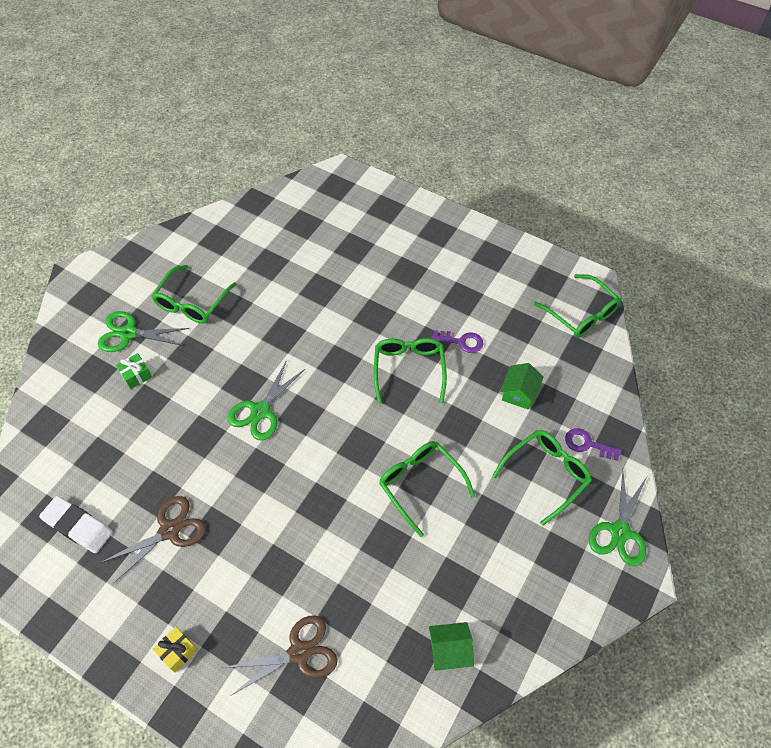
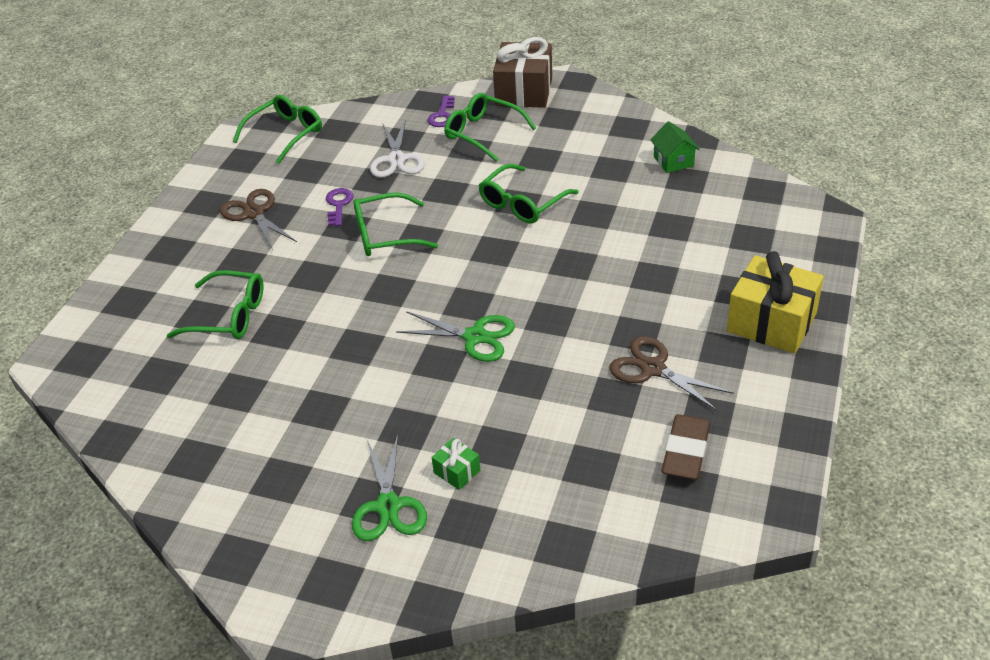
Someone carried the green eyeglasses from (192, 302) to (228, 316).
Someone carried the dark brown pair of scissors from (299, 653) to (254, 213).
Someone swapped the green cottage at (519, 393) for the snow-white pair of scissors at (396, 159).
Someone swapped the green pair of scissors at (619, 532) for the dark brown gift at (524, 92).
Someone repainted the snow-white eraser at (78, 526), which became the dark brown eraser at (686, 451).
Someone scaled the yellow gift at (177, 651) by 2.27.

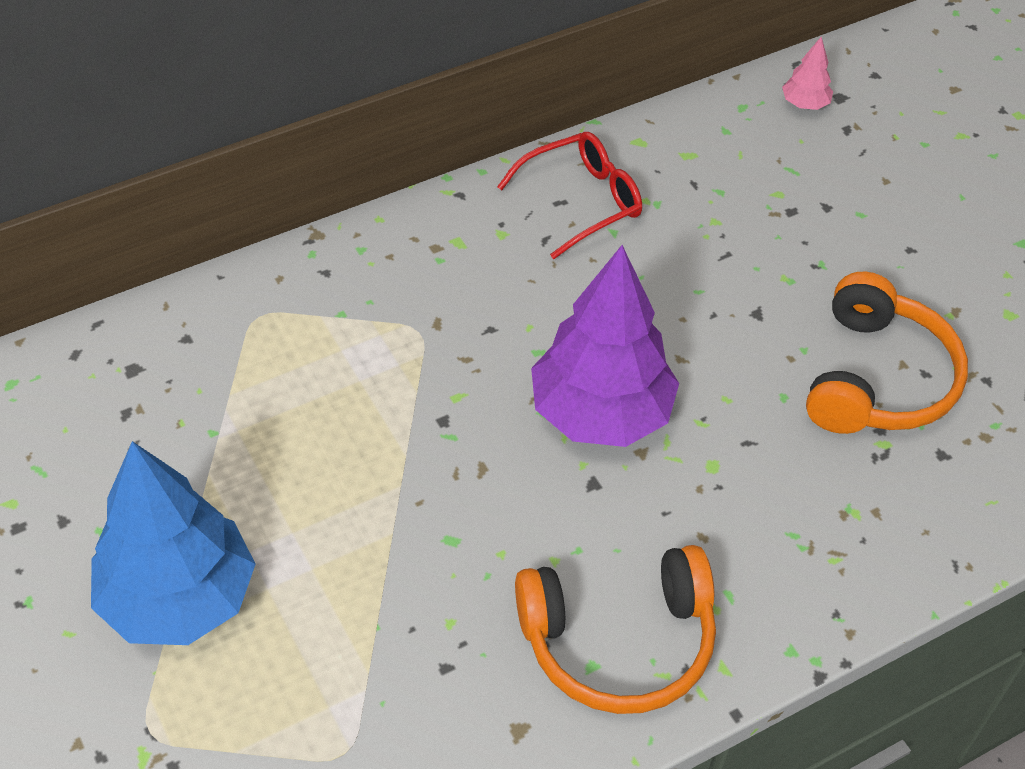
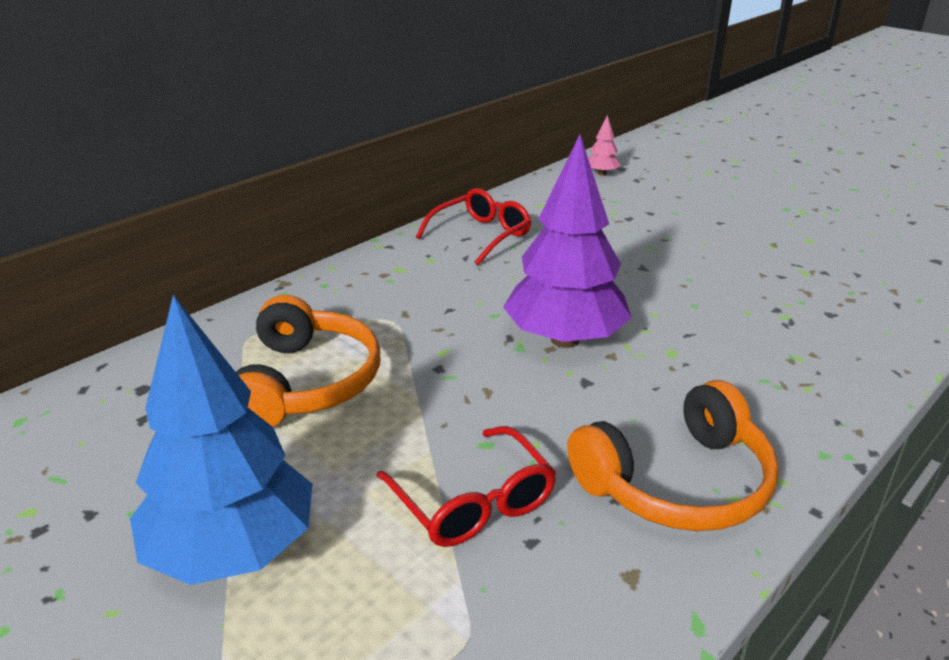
Someone put down the crimson eyeglasses at (473, 502).
Someone carried the bright orange headset from (877, 378) to (306, 383).

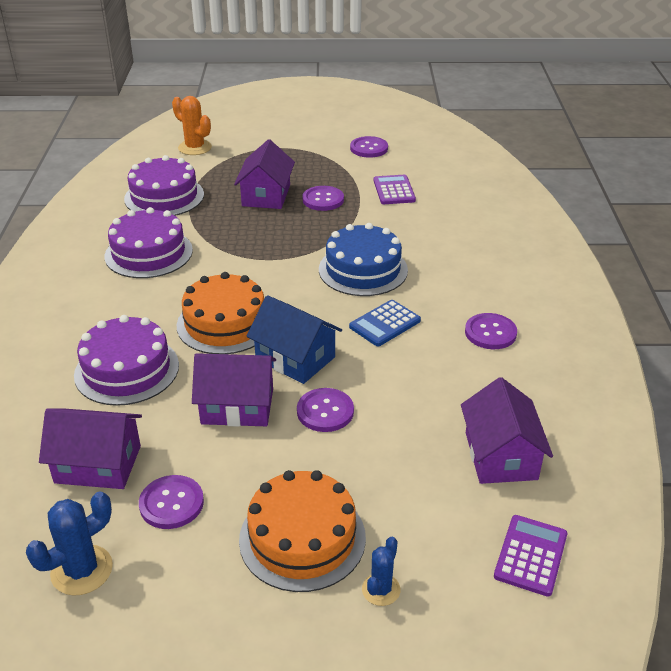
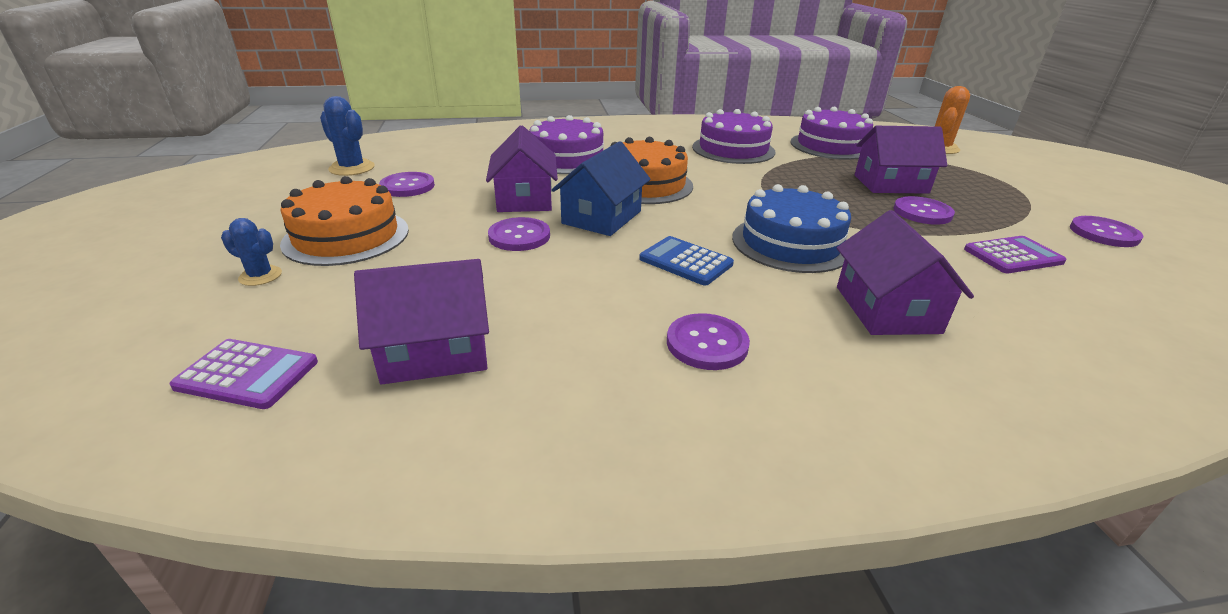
Someone carried the royal purple cottage from (98, 464) to (887, 309).

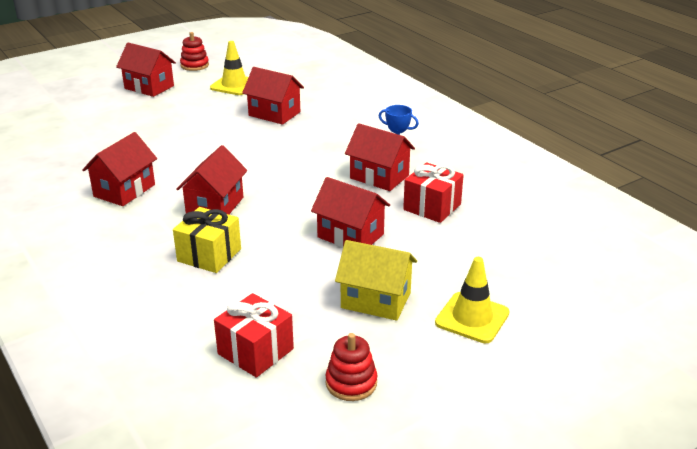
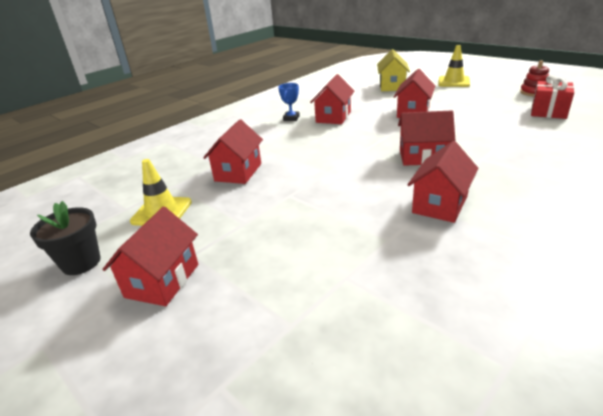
Someone took away the yellow gift at (209, 255).
Someone took away the crimson gift at (432, 207).
Someone carried the yellow cottage from (376, 300) to (392, 86).
Someone swapped the crimson stacking toy at (194, 65) for the black flower pot at (81, 262).
Someone rotated the crimson cottage at (124, 190) by 75 degrees counterclockwise.

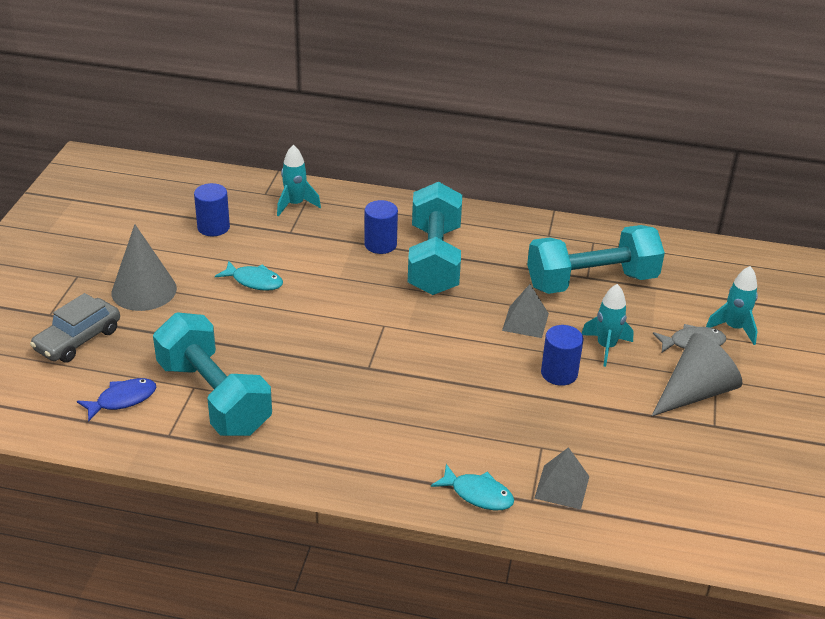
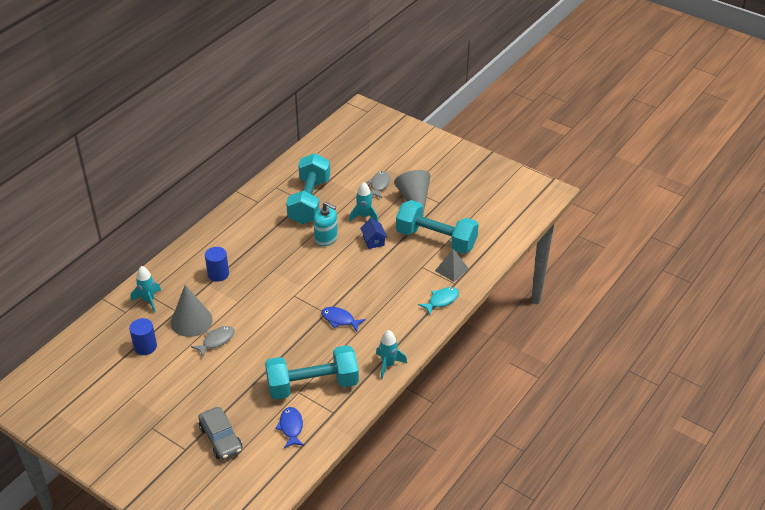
Someone put down the blue fish at (340, 320).
Someone carried the ash-grey cone from (144, 290) to (191, 321).
Someone carried the turquoise hand weight from (434, 260) to (436, 239).
Someone carried the turquoise toy rocket from (734, 328) to (388, 364).
Someone swapped the ash-grey pyramid at (525, 321) for the turquoise soap pump at (326, 238).
Someone swapped the blue solid cylinder at (559, 373) for the blue cottage at (373, 241).
Someone repainted the turquoise fish at (254, 281), which became the ash-grey fish at (216, 341).

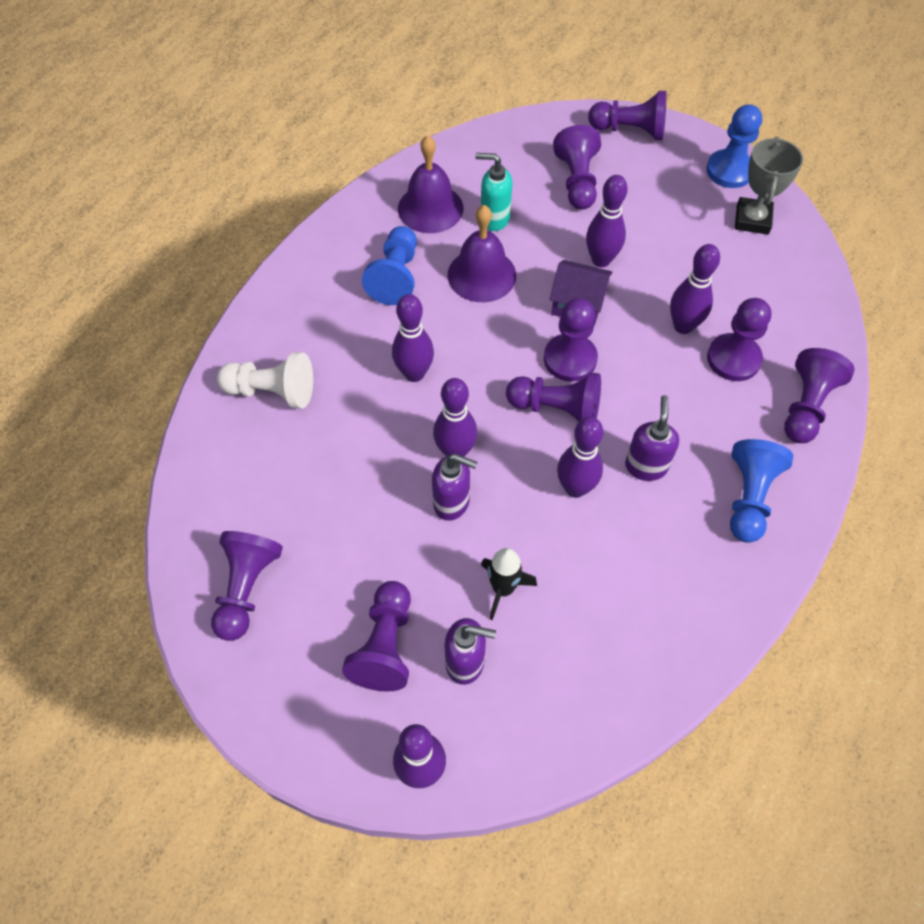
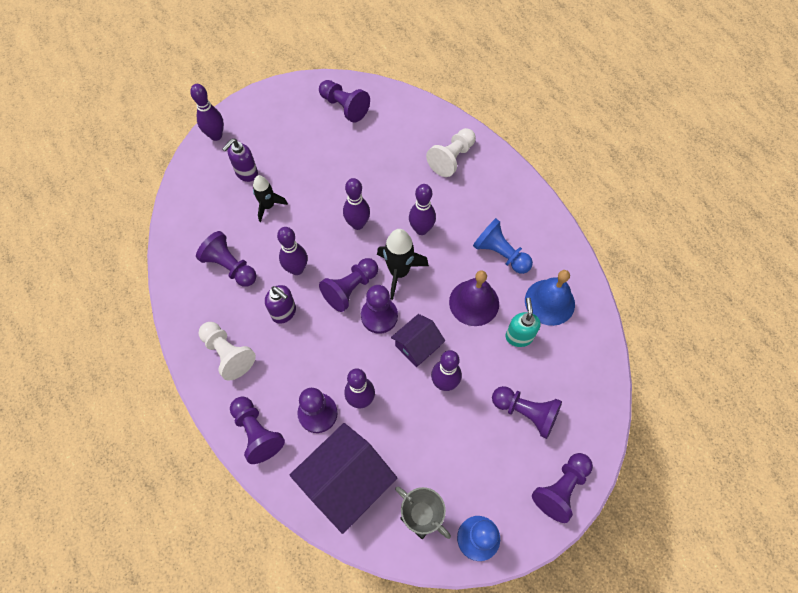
Someone took away the royal purple soap pump at (452, 503).
Someone put down the royal purple cottage at (346, 482).
Someone put down the black toy rocket at (399, 272).
Someone carried the royal purple chess pawn from (385, 645) to (230, 266).
Someone repainted the royal purple school bell at (430, 208), which became the blue school bell at (549, 302).
Someone repainted the blue chess pawn at (749, 498), which became the snow-white chess pawn at (228, 354).
Someone rotated the turquoise soap pump at (494, 219) by 45 degrees counterclockwise.

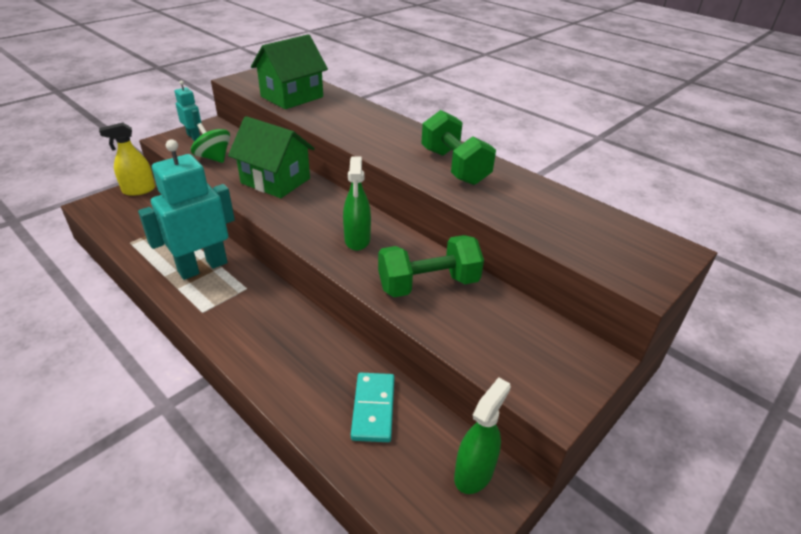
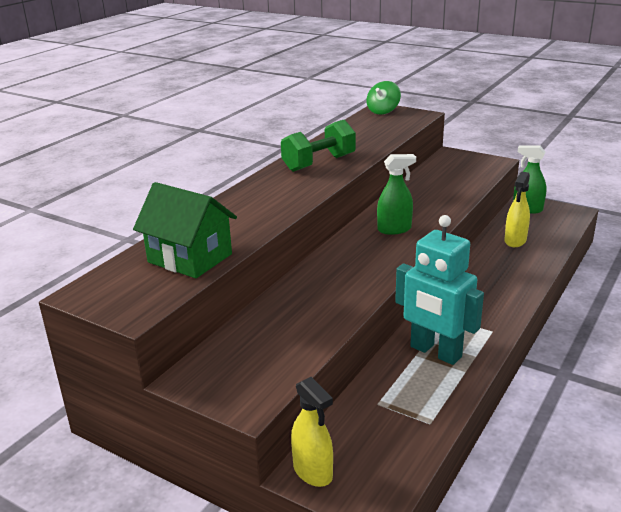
Someone took away the turquoise toy robot at (194, 137).
Someone took away the green cottage at (275, 181).
Someone took away the green hand weight at (428, 284).
Someone carried the green toy top from (214, 158) to (383, 111).
Someone swapped the turquoise domino tile at (373, 408) for the yellow spray cleaner at (515, 241).

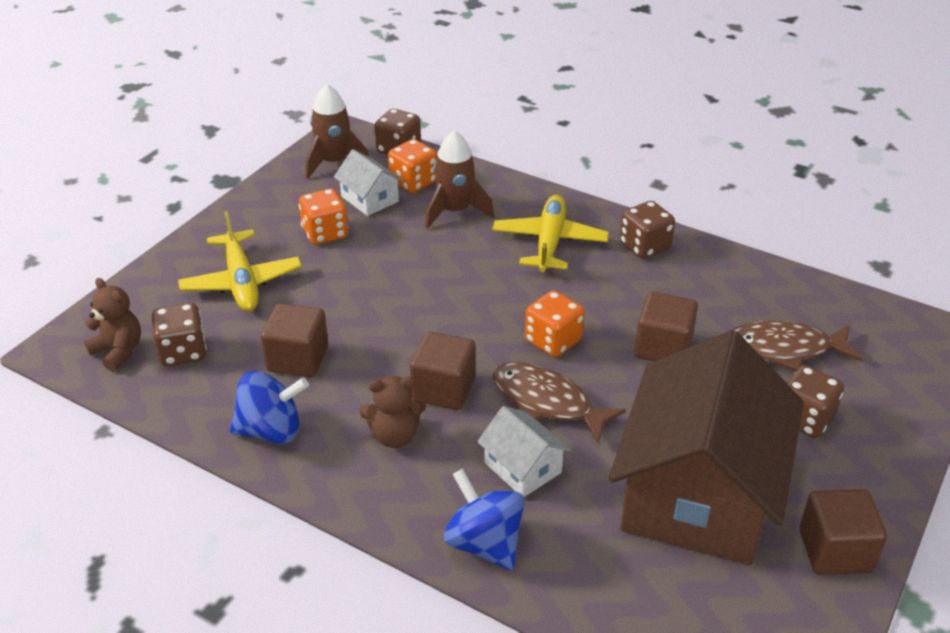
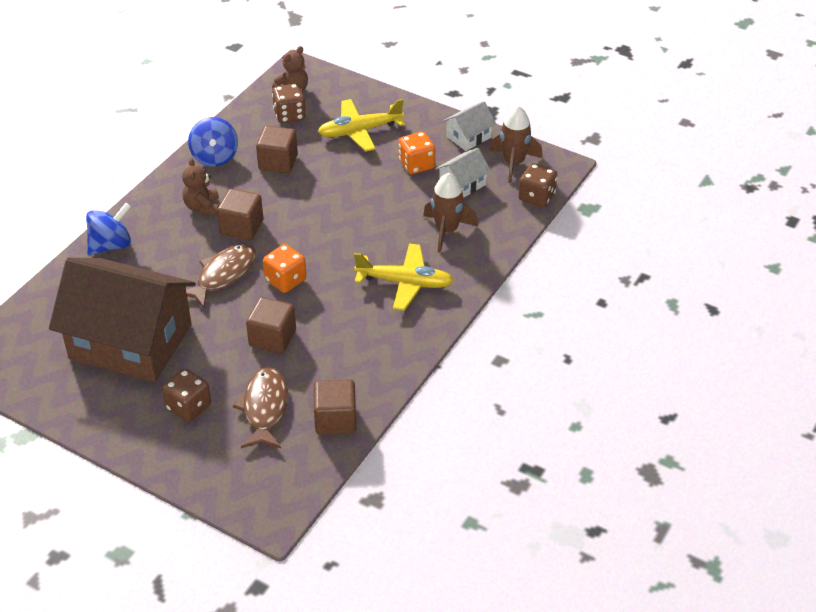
Someone took away the bright orange dice at (413, 182).
Someone took away the dark brown dice at (644, 246).
Someone carried the snow-white cottage from (522, 467) to (468, 137).
Someone carried the dark brown solid cube from (835, 551) to (335, 420).

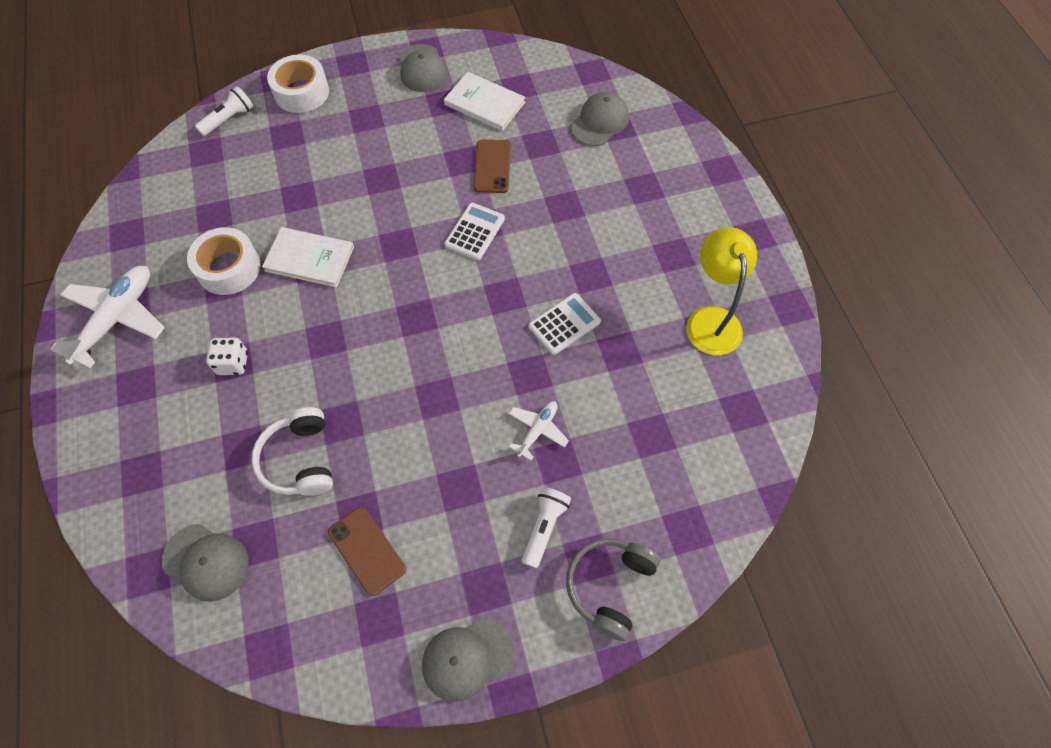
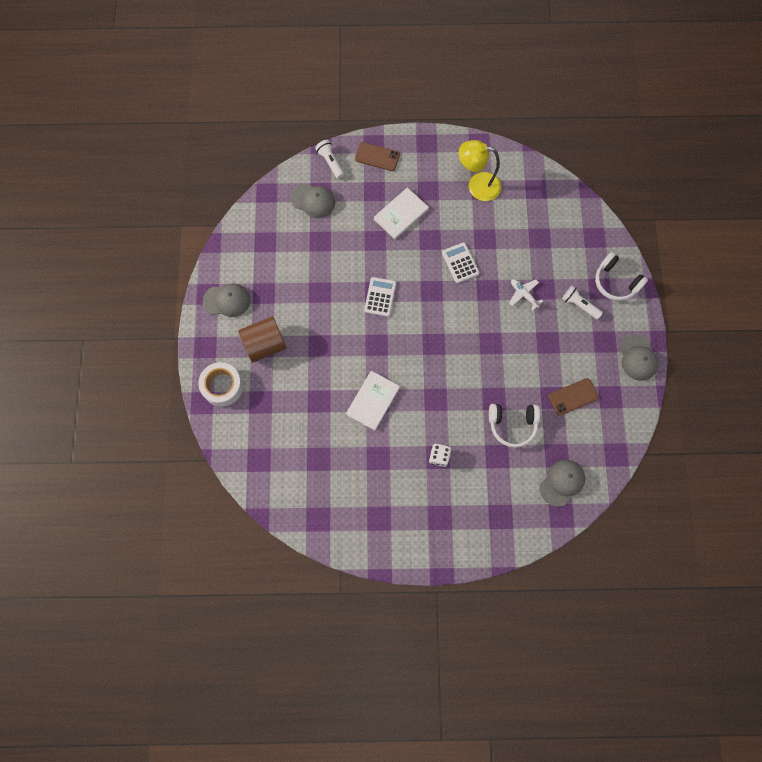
Someone took away the snow-white aeroplane at (117, 319).
Someone took away the snow-white roll of tape at (229, 268).
Someone put down the dark brown solid cylinder at (265, 344).
Someone carried the snow-white torch from (229, 119) to (330, 162).
Someone carried the snow-white book from (484, 103) to (401, 214).
Someone carried the dark brown smartphone from (492, 166) to (377, 157).
Someone repainted the ash-grey headset at (609, 586), which became the snow-white headset at (615, 282).
Someone rotated the snow-white adding machine at (475, 232) by 60 degrees clockwise.
Someone rotated the ash-grey peaked cap at (599, 122) by 150 degrees clockwise.

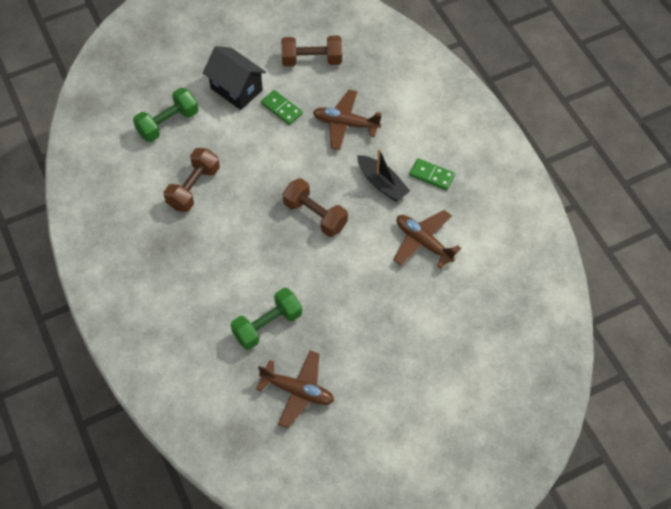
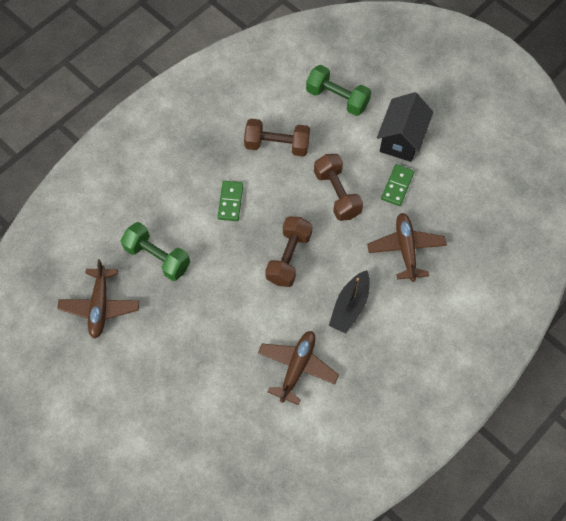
Someone carried the dark brown hand weight from (312, 60) to (337, 194).
Someone carried the green domino tile from (431, 175) to (230, 202).

